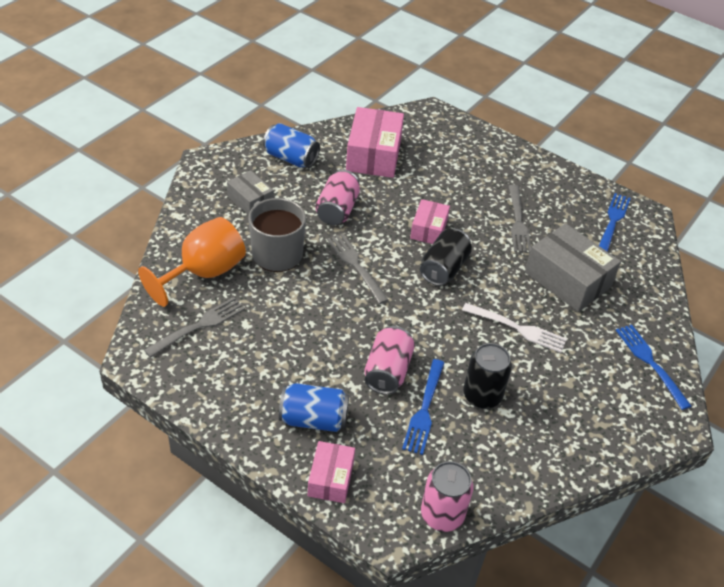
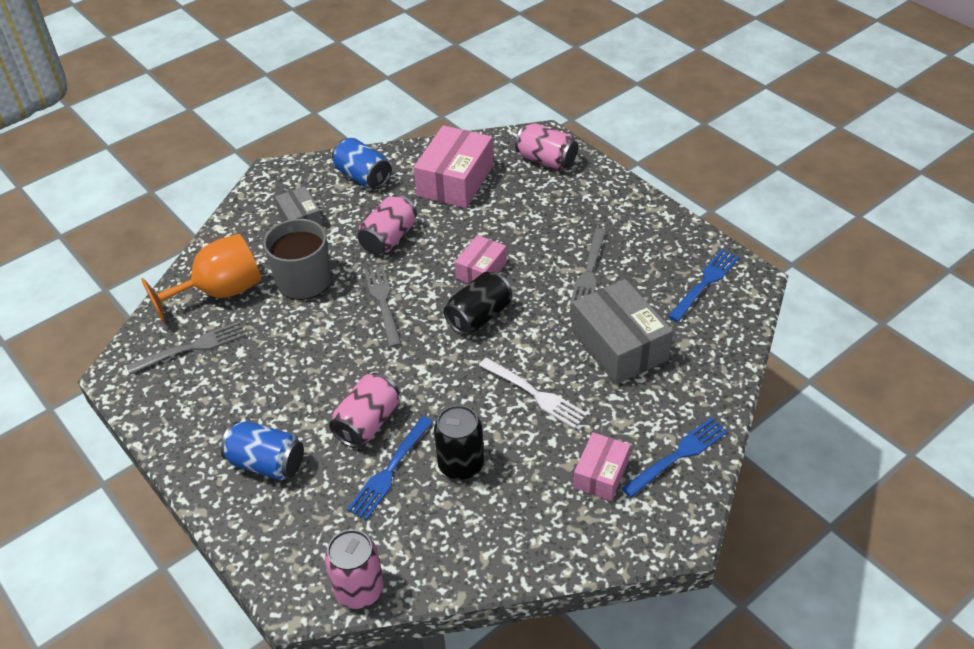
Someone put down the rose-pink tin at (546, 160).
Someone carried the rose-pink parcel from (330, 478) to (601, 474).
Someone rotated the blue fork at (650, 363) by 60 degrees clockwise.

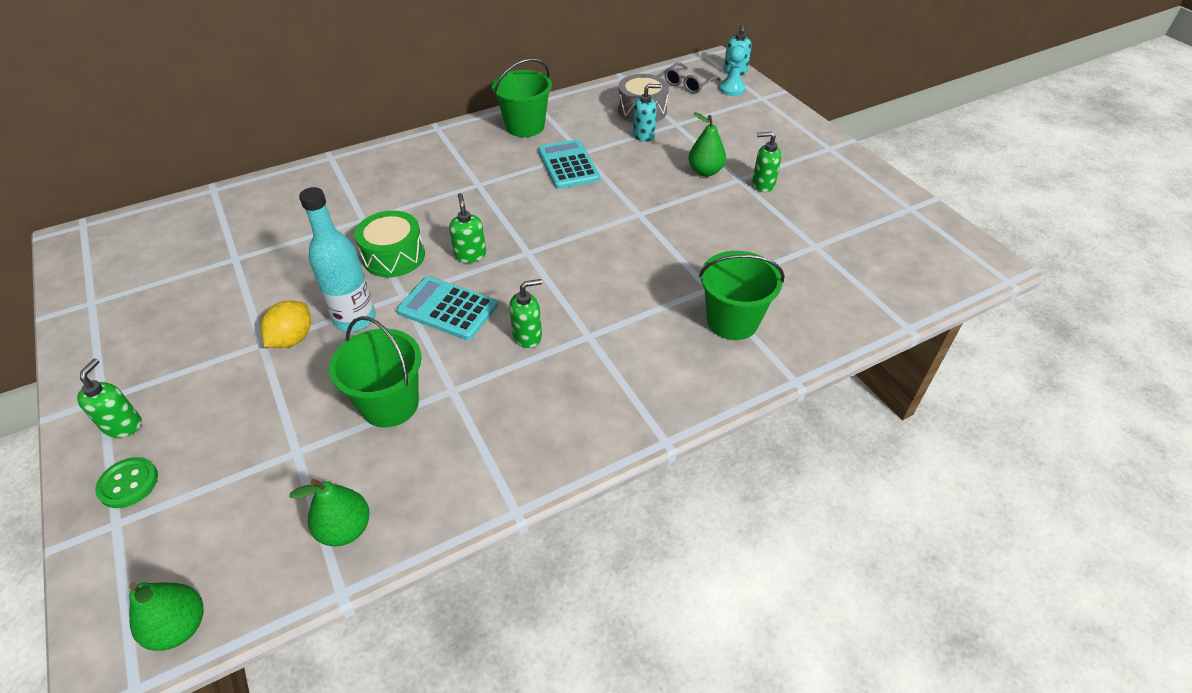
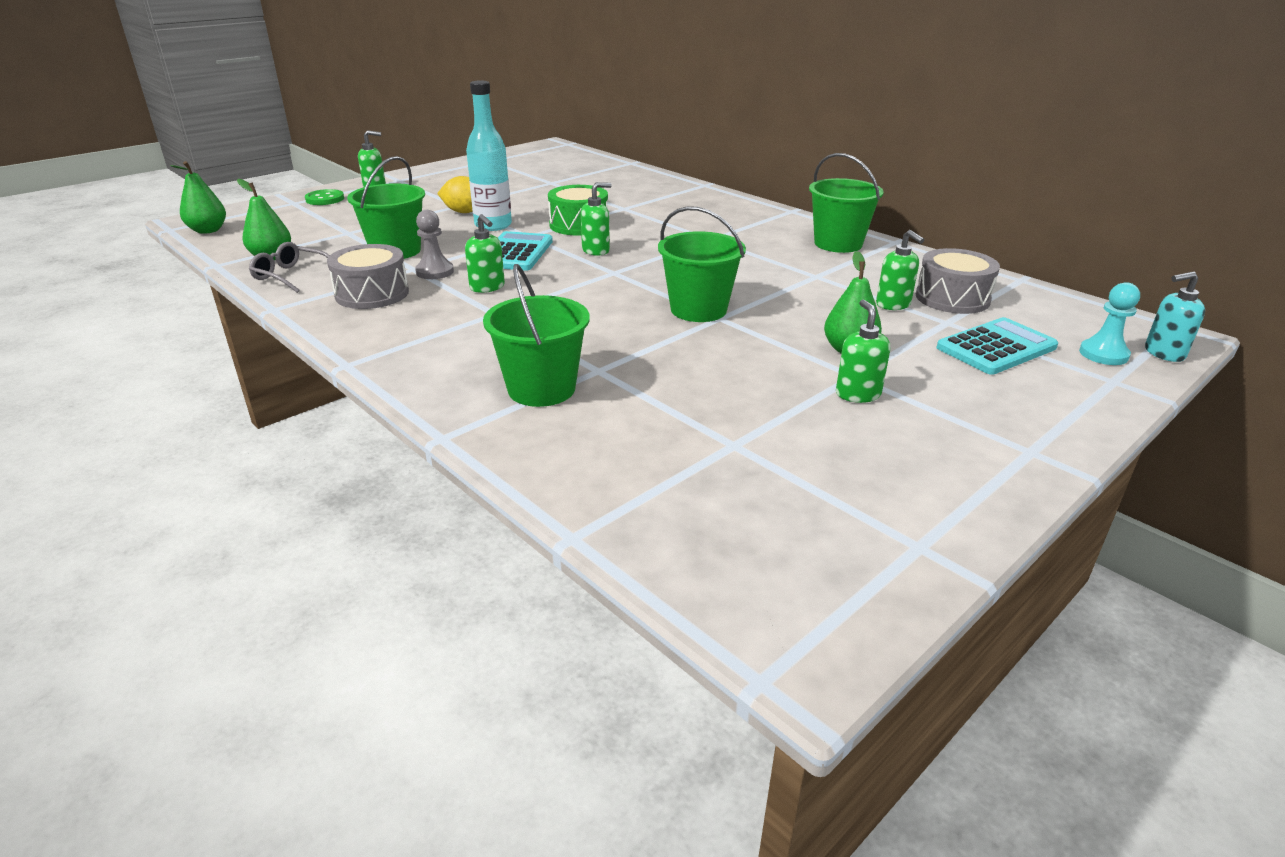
Someone put down the ash-grey drum at (372, 293).
Someone put down the ash-grey chess pawn at (435, 272).
Someone put down the green sand bucket at (698, 309).
Someone carried the turquoise adding machine from (568, 165) to (996, 348).
Someone carried the ash-grey eyeglasses from (688, 84) to (291, 276).
Someone repainted the turquoise soap pump at (644, 135), which became the green soap pump at (893, 305).

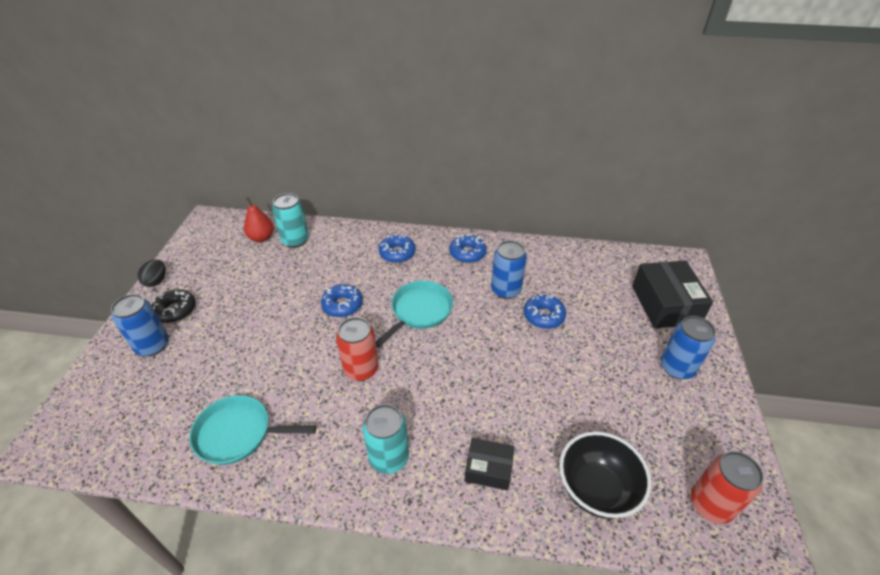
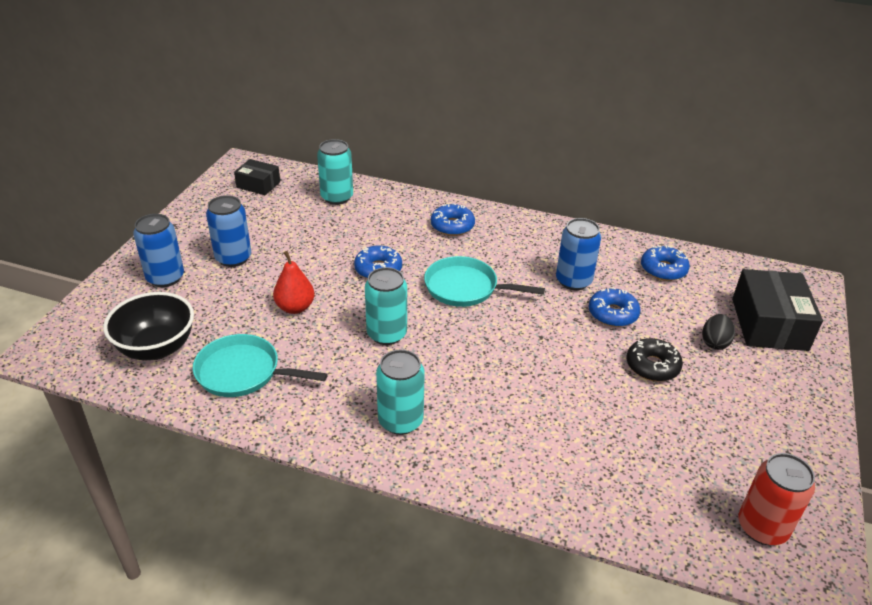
Someone carried the black toy egg from (156, 281) to (714, 342).
Someone carried the black doughnut from (175, 310) to (652, 366).
Someone carried the crimson toy pear from (261, 238) to (295, 307).
Someone carried the blue doughnut from (467, 253) to (663, 269).
Someone carried the black parcel from (488, 469) to (258, 185).
Someone carried the black deep dish from (596, 489) to (157, 348).
Someone carried the blue tin from (677, 368) to (233, 258).
Someone repainted the crimson tin at (361, 369), which became the turquoise tin at (387, 334).
Someone rotated the turquoise skillet at (419, 311) by 120 degrees counterclockwise.

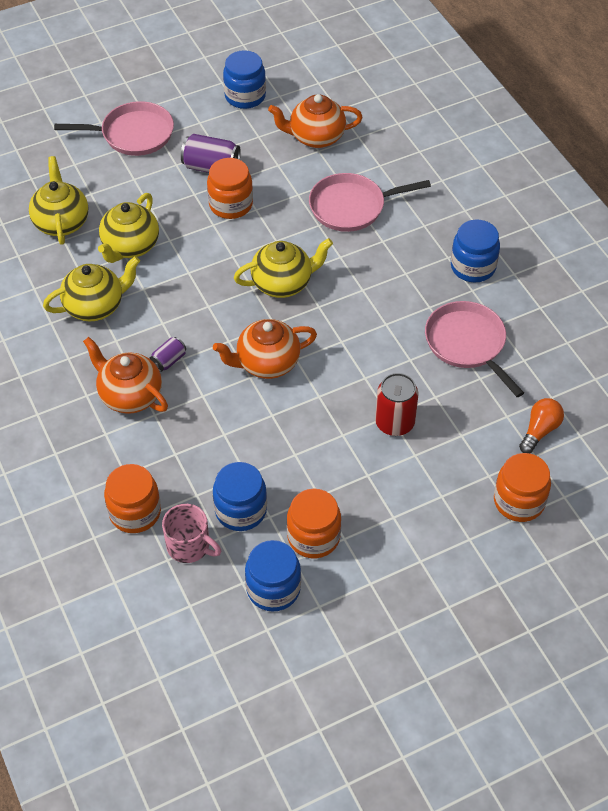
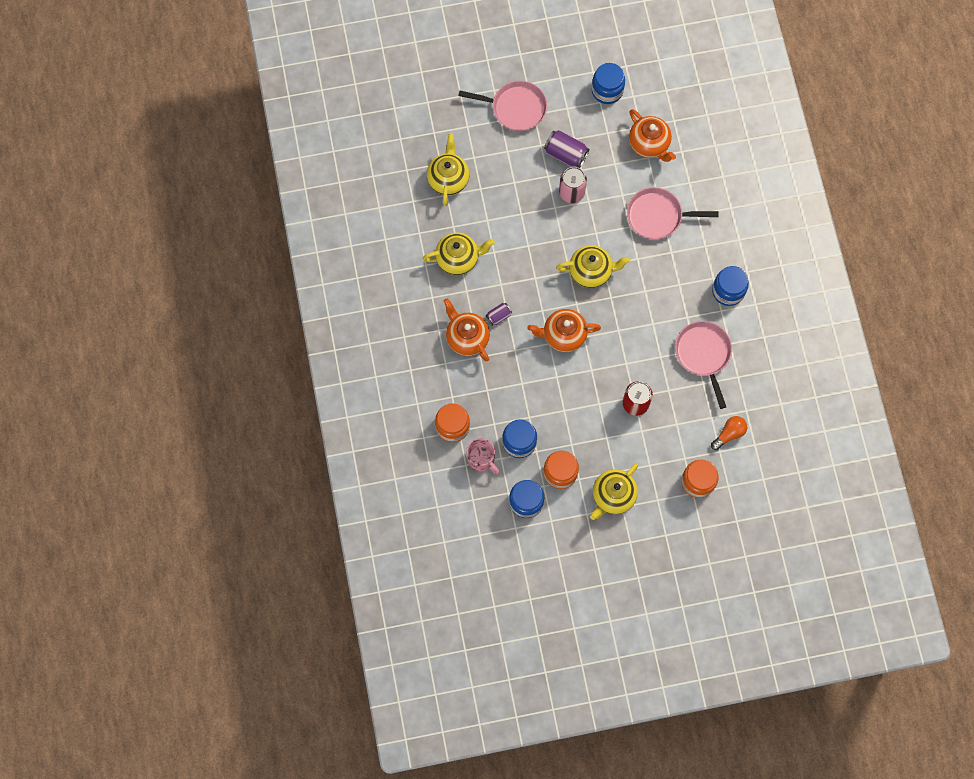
Someone carried the yellow teapot from (130, 246) to (613, 496).
Someone swapped the bright orange preserve jar at (231, 204) for the rose-pink tin at (571, 192).
Someone rotated the bright orange teapot at (315, 137) by 135 degrees counterclockwise.

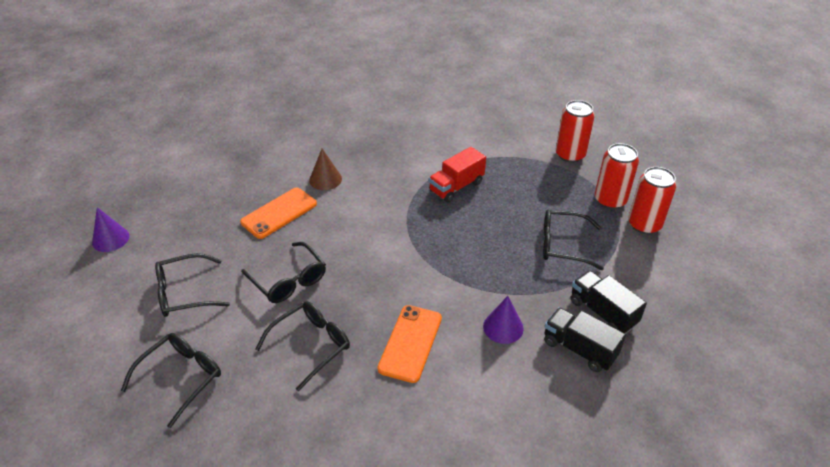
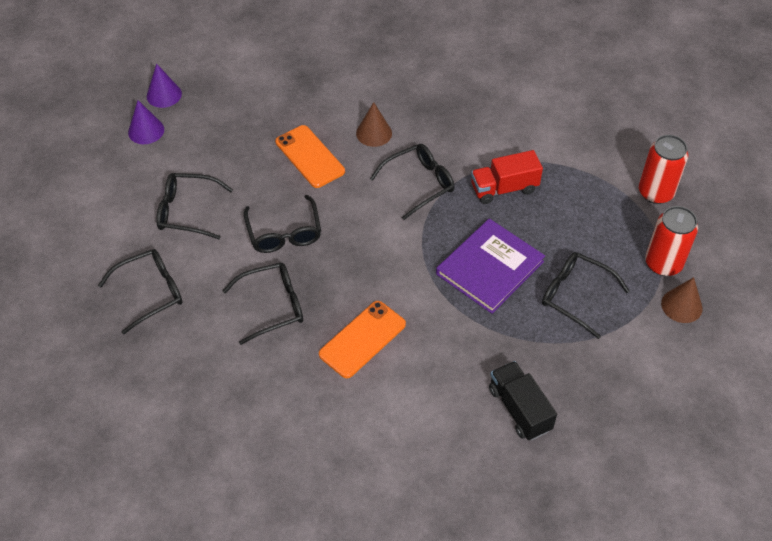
Someone took away the black toy truck at (603, 312).
Someone put down the black eyeglasses at (419, 184).
Someone put down the royal purple book at (489, 268).
Someone carried the royal purple cone from (503, 327) to (164, 95).
Someone swapped the crimson tin at (644, 224) for the dark brown cone at (681, 305).
Someone rotated the bright orange smartphone at (279, 213) by 75 degrees clockwise.

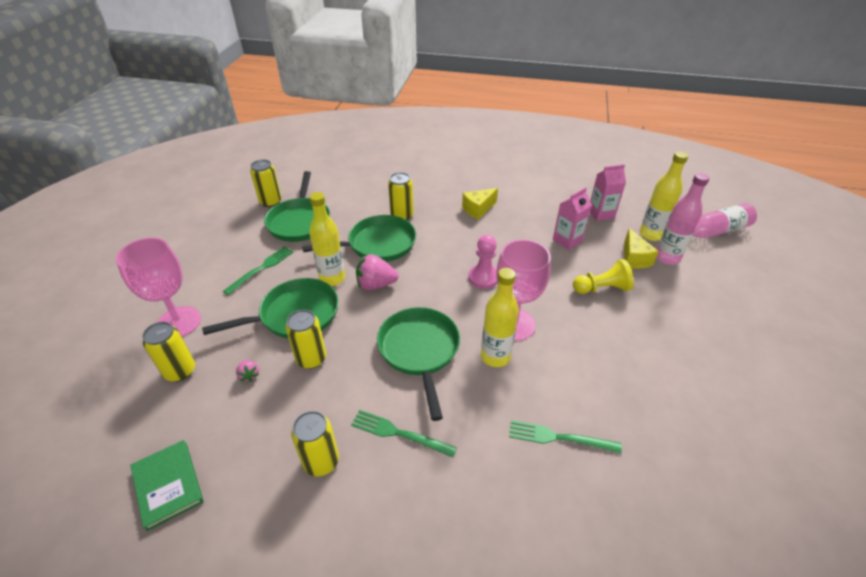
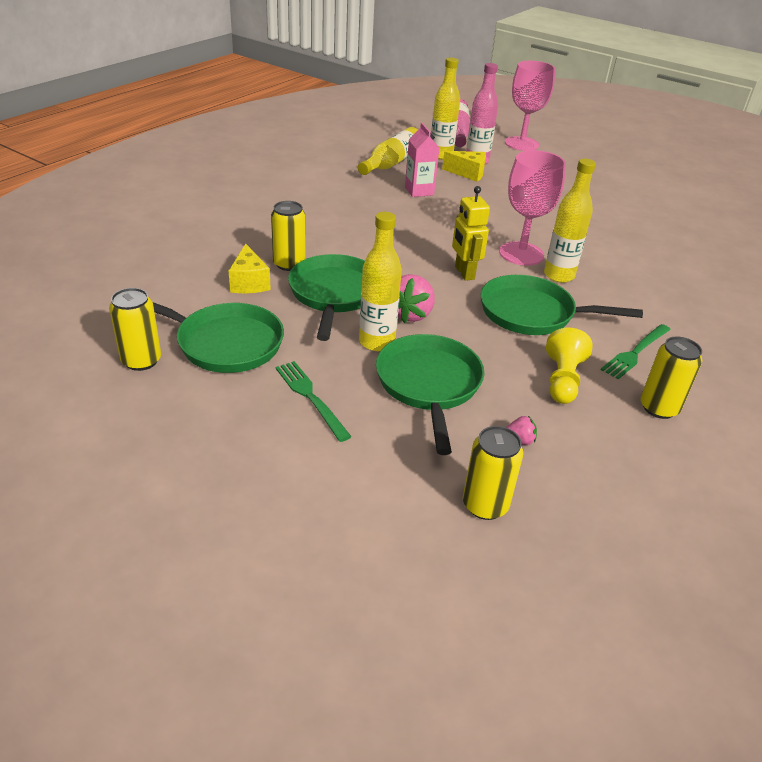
Someone took away the green book at (168, 485).
Someone took away the yellow tin at (311, 358).
Someone took away the rose-pink chess pawn at (483, 277).
Someone took away the green fork at (559, 437).
Someone put down the yellow toy robot at (464, 273).
Someone carried the rose-pink goblet from (179, 322) to (522, 144).
Someone carried the yellow piece of cheese from (478, 209) to (249, 282).
Someone carried the yellow chess pawn from (601, 288) to (562, 380).
Someone swapped the rose-pink milk carton at (601, 214) for the yellow bottle at (392, 163).

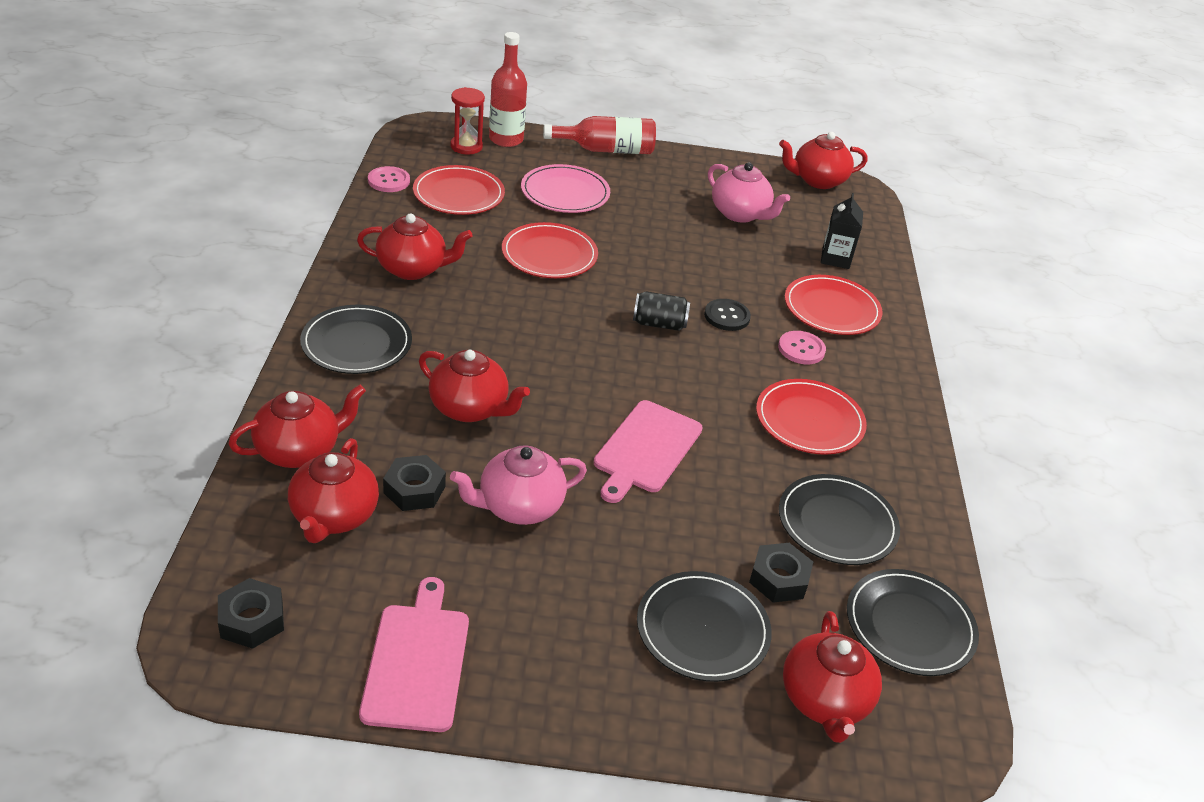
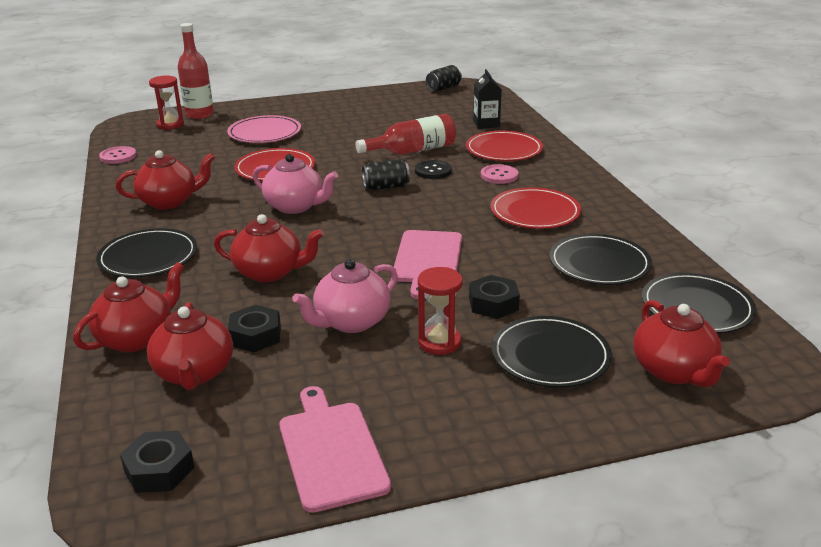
Someone took away the crimson dinner plate at (458, 194).
Someone put down the crimson hourglass at (439, 342).
Someone carried the crimson bottle from (606, 150) to (413, 151).
Someone carried the rose-pink teapot from (740, 214) to (295, 206).
Someone carried the black nut from (779, 579) to (493, 304).
Someone swapped the crimson teapot at (817, 180) for the black tin at (443, 88).

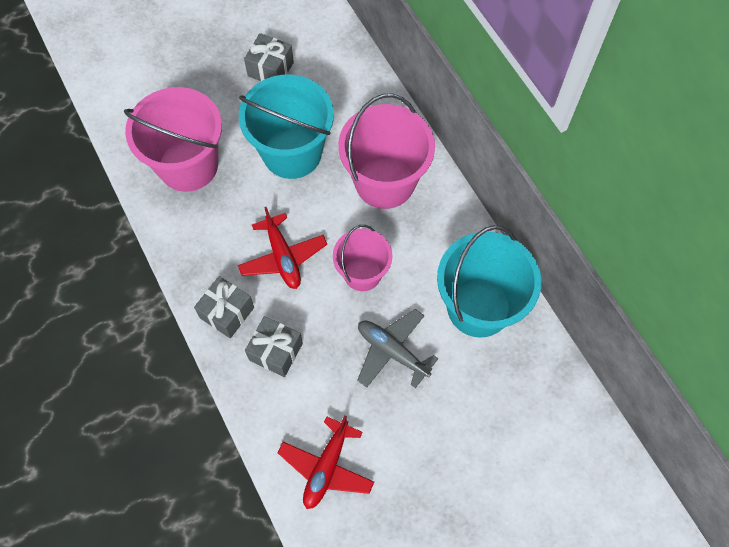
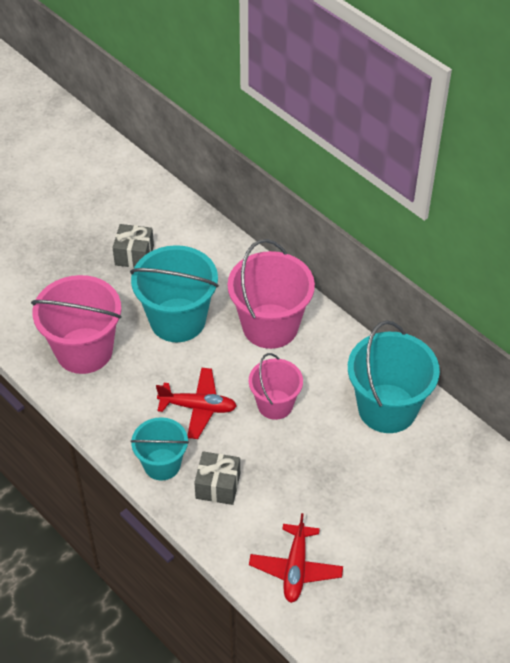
Someone took away the ash-grey aeroplane at (392, 351).
Someone swapped the ash-grey gift at (227, 312) for the turquoise sand bucket at (162, 464).
Someone rotated the crimson aeroplane at (283, 257) by 45 degrees counterclockwise.

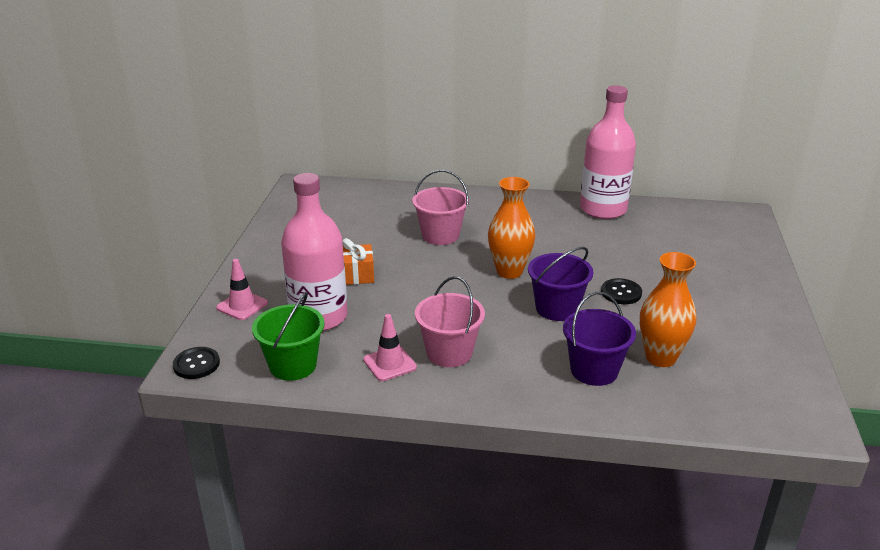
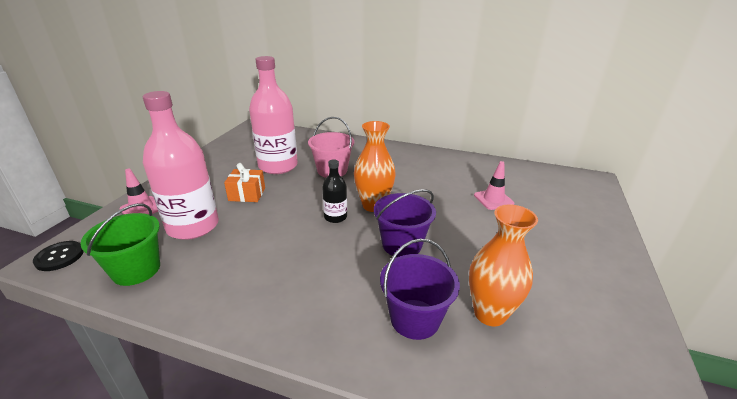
Someone took away the rose-pink sand bucket at (449, 353).
Someone took away the black sewing button at (621, 293).
Someone put down the black bottle at (335, 217).
Someone carried the rose-pink traffic cone from (389, 363) to (493, 199).
Someone carried the rose-pink bottle from (603, 209) to (278, 166).

